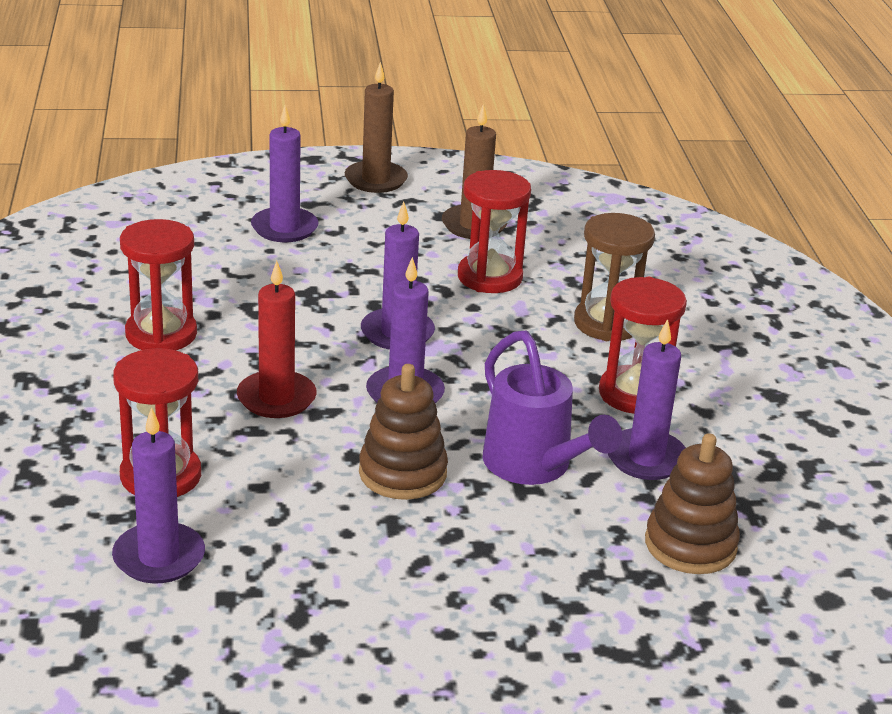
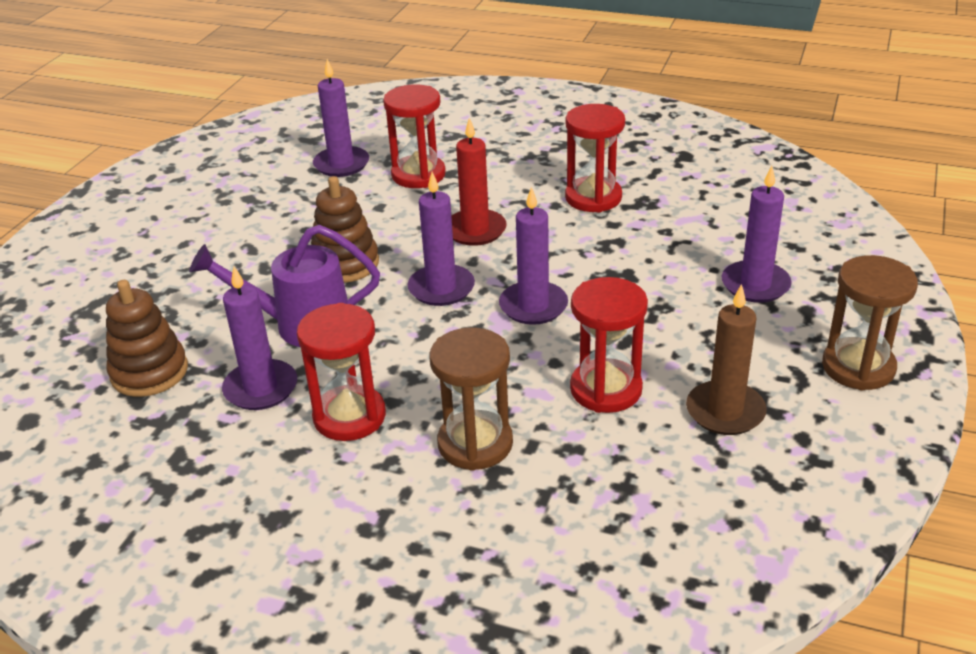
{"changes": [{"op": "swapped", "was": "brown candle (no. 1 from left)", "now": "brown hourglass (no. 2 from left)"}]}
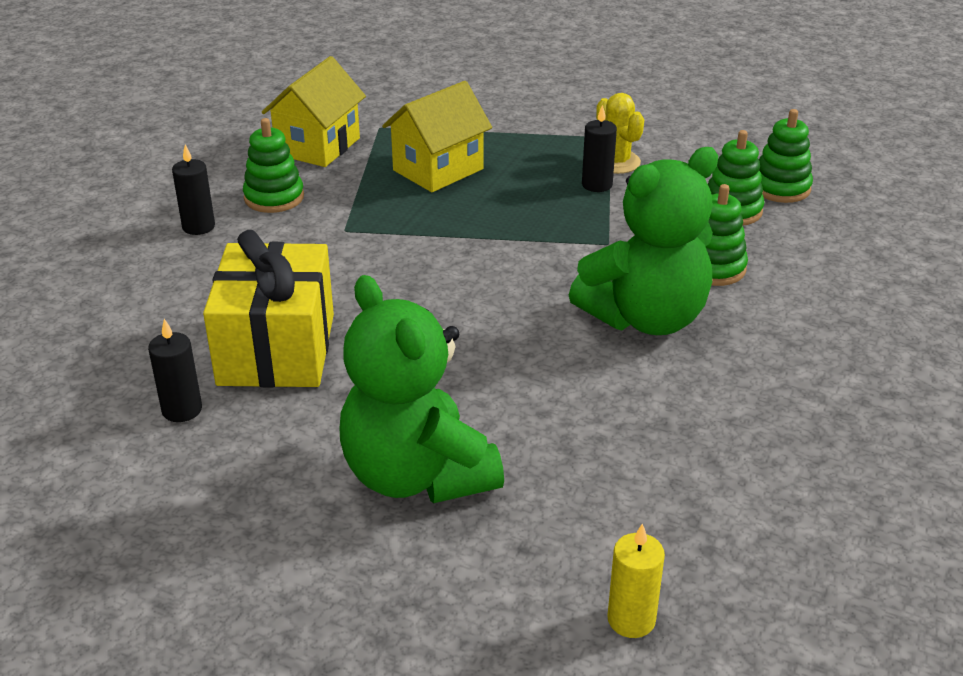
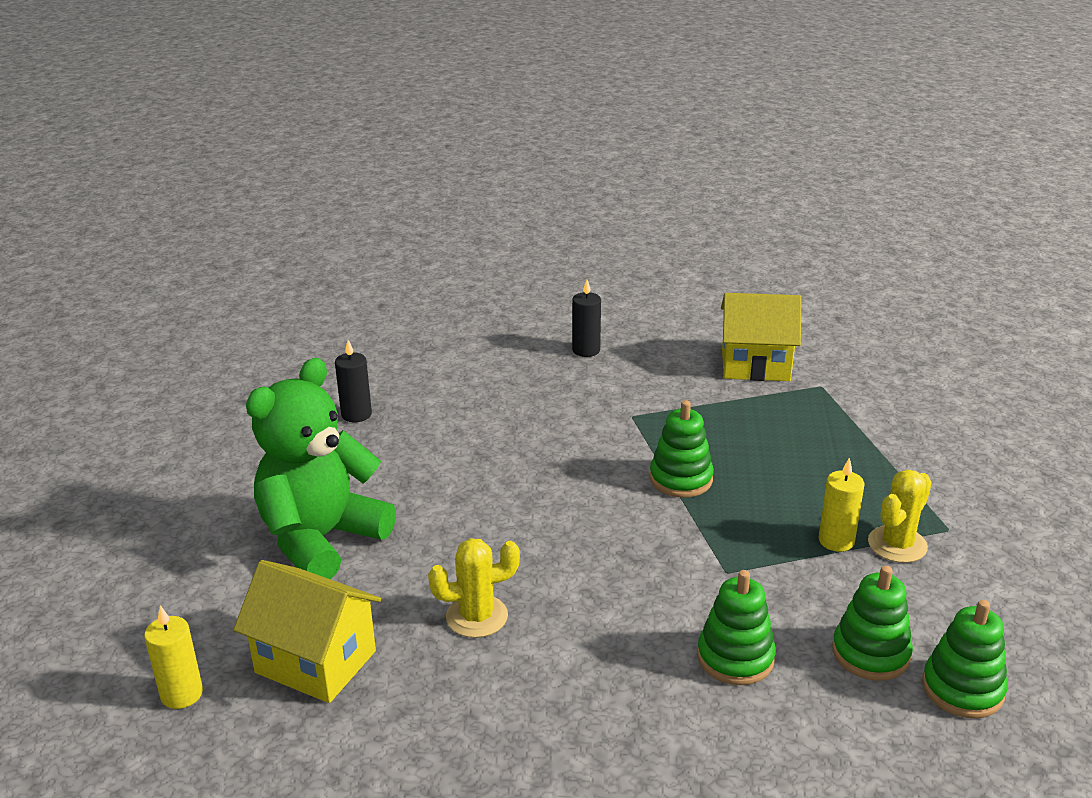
{"changes": [{"op": "shifted", "was": "yellow house (no. 2 from left in the first image)", "now": "yellow house (no. 1 from left)"}, {"op": "new", "now": "yellow cactus (no. 1 from left)"}, {"op": "shifted", "was": "green stacking toy (no. 1 from left)"}, {"op": "repainted", "was": "black candle (no. 3 from left)", "now": "yellow candle (no. 2 from left)"}, {"op": "gone", "was": "yellow gift"}, {"op": "gone", "was": "green teddy bear (no. 2 from left)"}]}
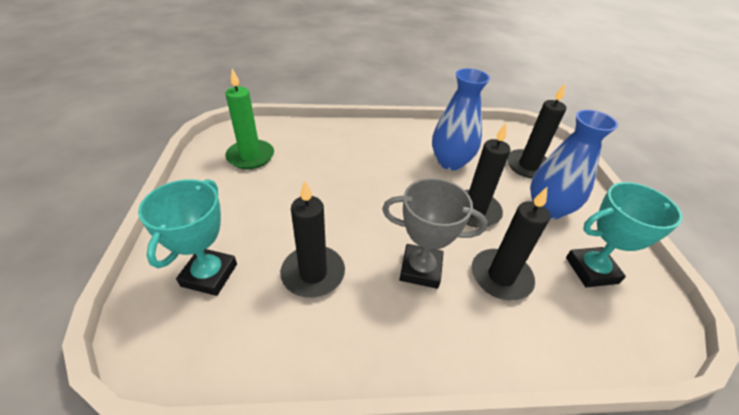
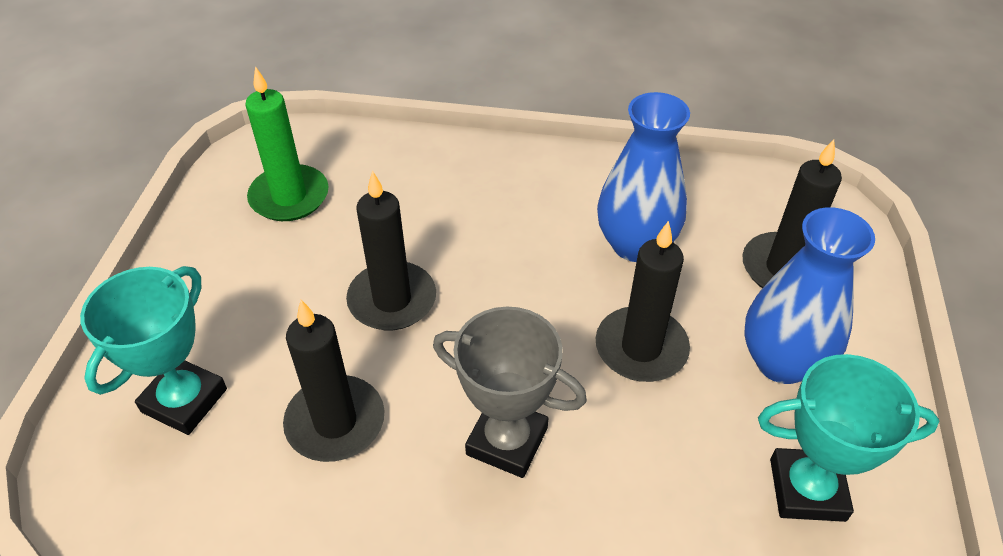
{"changes": [{"op": "shifted", "was": "black candle (no. 3 from left in the first image)", "now": "black candle (no. 2 from left)"}]}
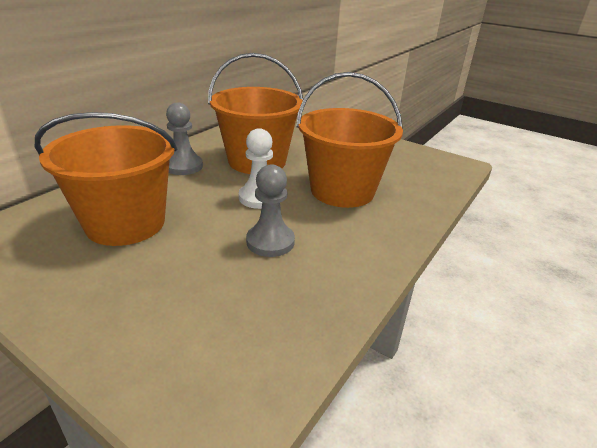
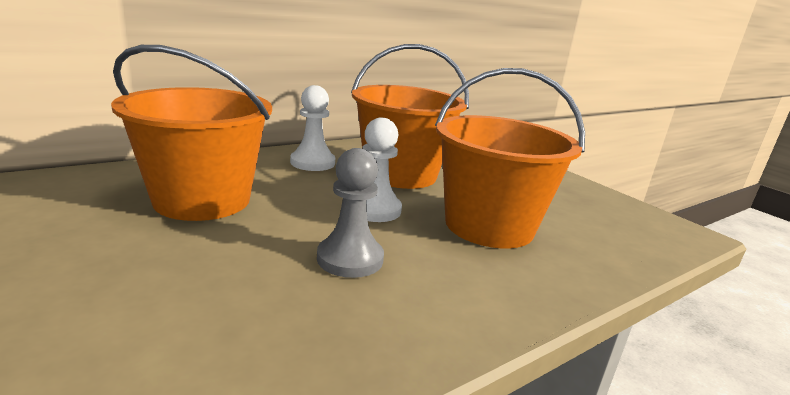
{"changes": [{"op": "repainted", "was": "grey pawn (no. 1 from left)", "now": "white pawn (no. 1 from left)"}]}
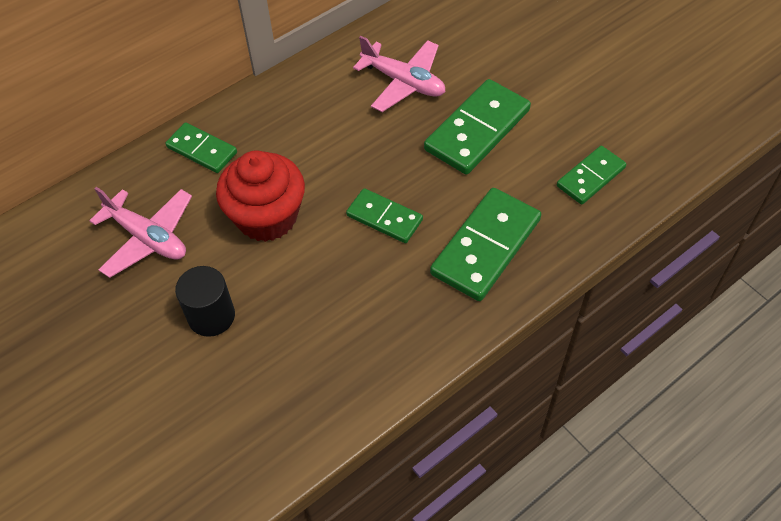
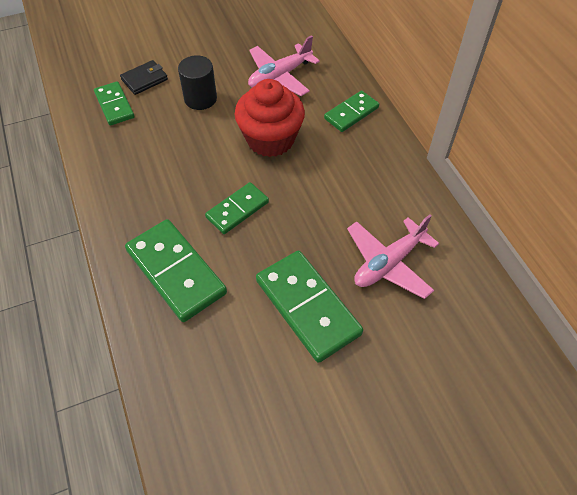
{"changes": [{"op": "shifted", "was": "green domino (no. 5 from left in the first image)", "now": "green domino (no. 1 from left)"}, {"op": "new", "now": "black wallet"}]}
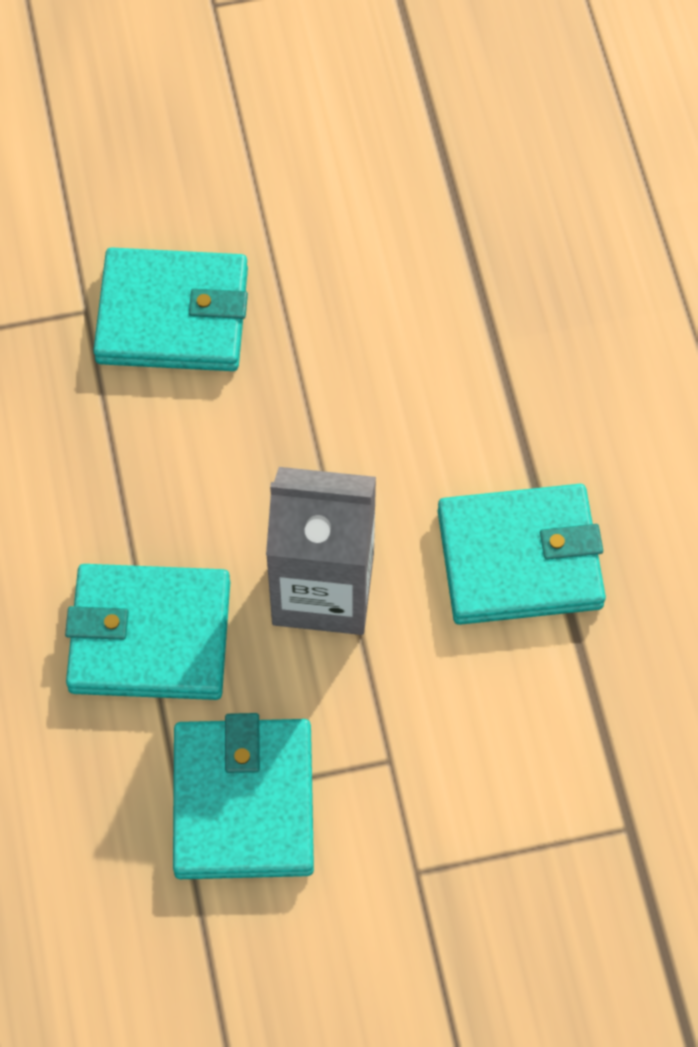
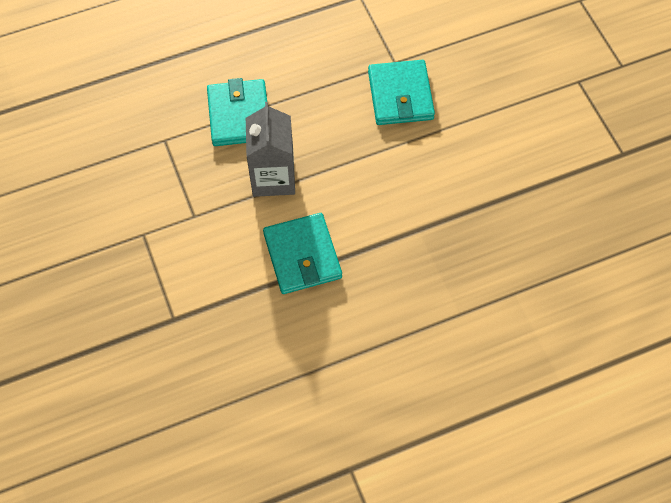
{"changes": [{"op": "gone", "was": "turquoise wallet (no. 3 from left)"}]}
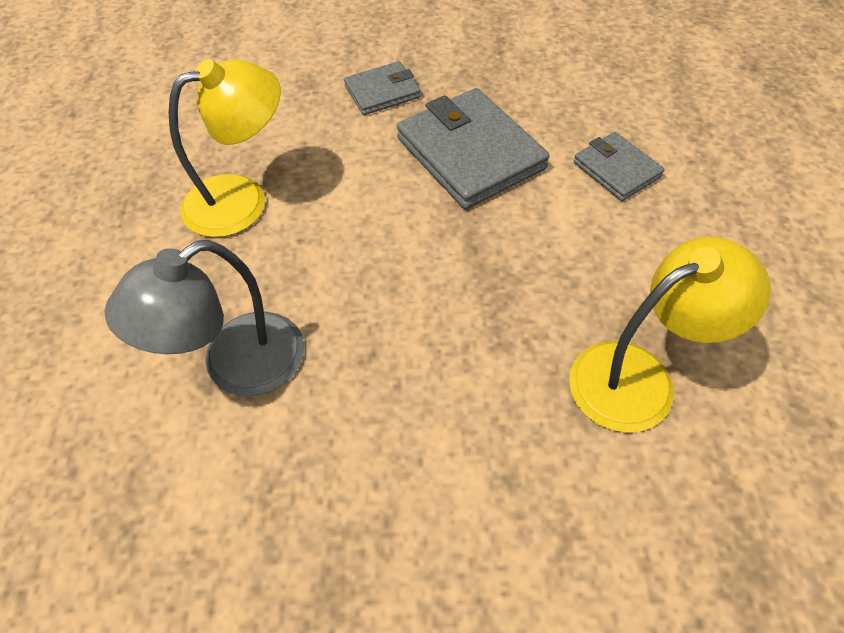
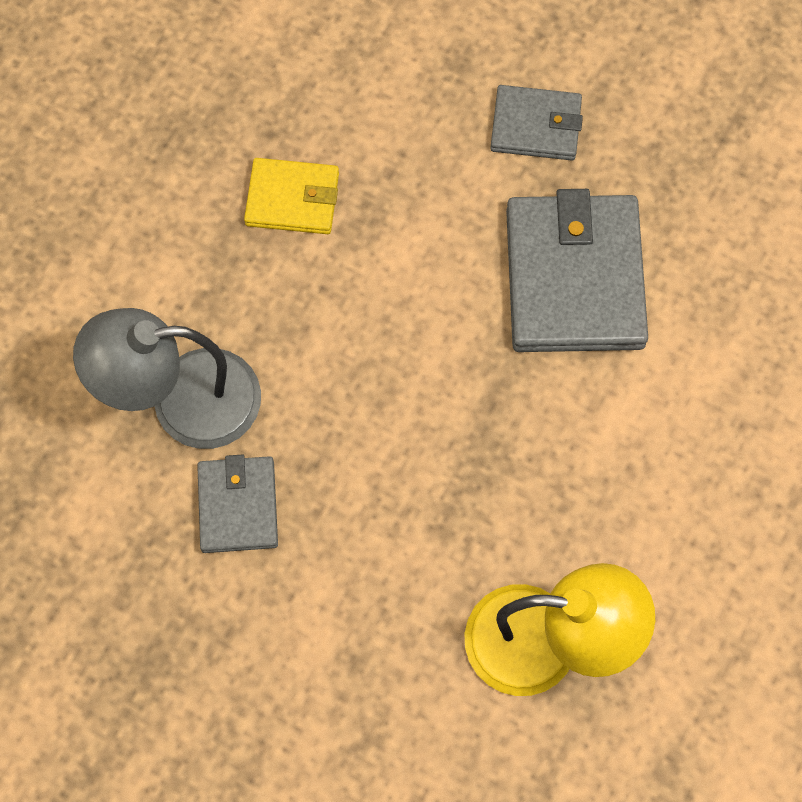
{"changes": [{"op": "shifted", "was": "grey wallet (no. 3 from left in the first image)", "now": "grey wallet (no. 1 from left)"}, {"op": "swapped", "was": "yellow lamp (no. 1 from left)", "now": "yellow wallet"}]}
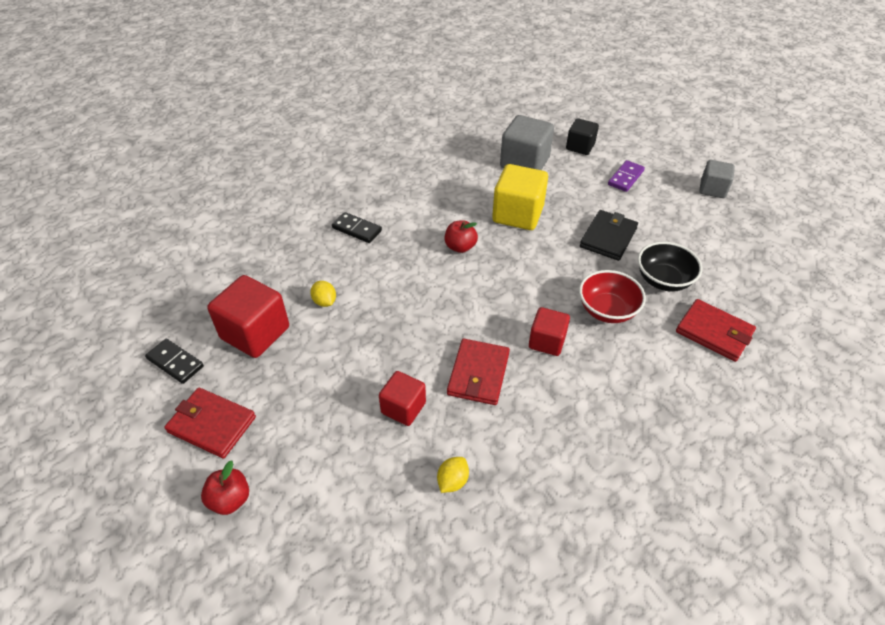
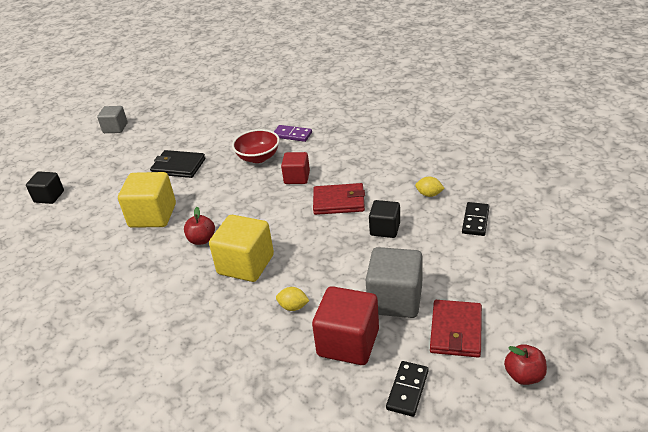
{"changes": [{"op": "new", "now": "yellow cube (no. 2 from left)"}, {"op": "shifted", "was": "purple domino"}, {"op": "rotated", "was": "yellow lemon (no. 1 from left)", "clockwise": 60}, {"op": "shifted", "was": "grey cube (no. 1 from left in the first image)", "now": "grey cube (no. 2 from left)"}, {"op": "repainted", "was": "red cube (no. 2 from left)", "now": "black cube (no. 2 from left)"}, {"op": "shifted", "was": "black domino (no. 2 from left)"}, {"op": "shifted", "was": "red apple (no. 1 from left in the first image)", "now": "red apple (no. 2 from left)"}, {"op": "gone", "was": "black bowl"}, {"op": "gone", "was": "red wallet (no. 3 from left)"}]}
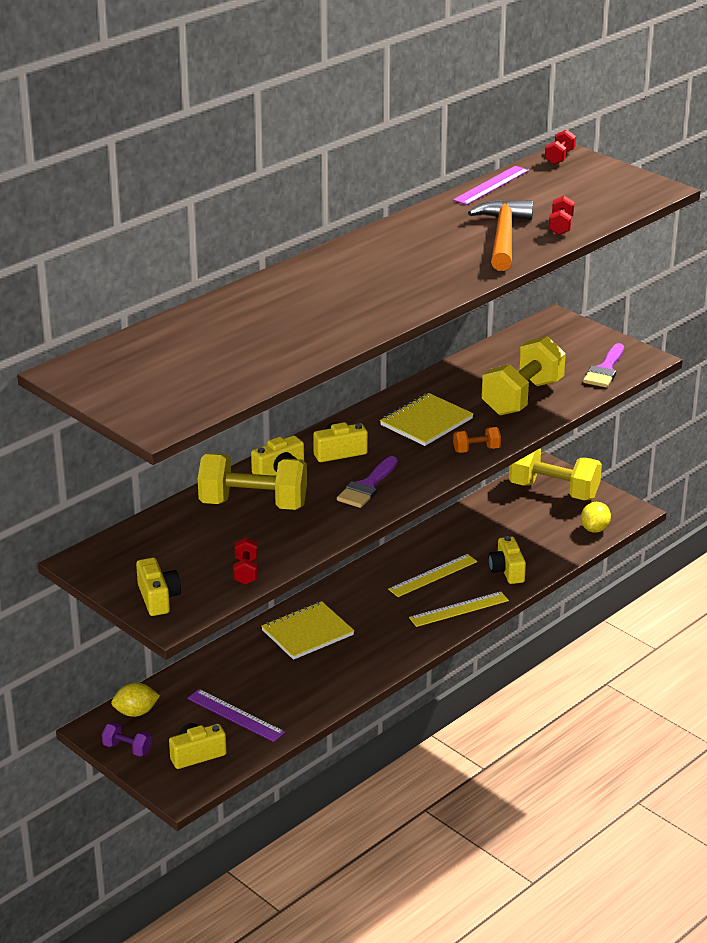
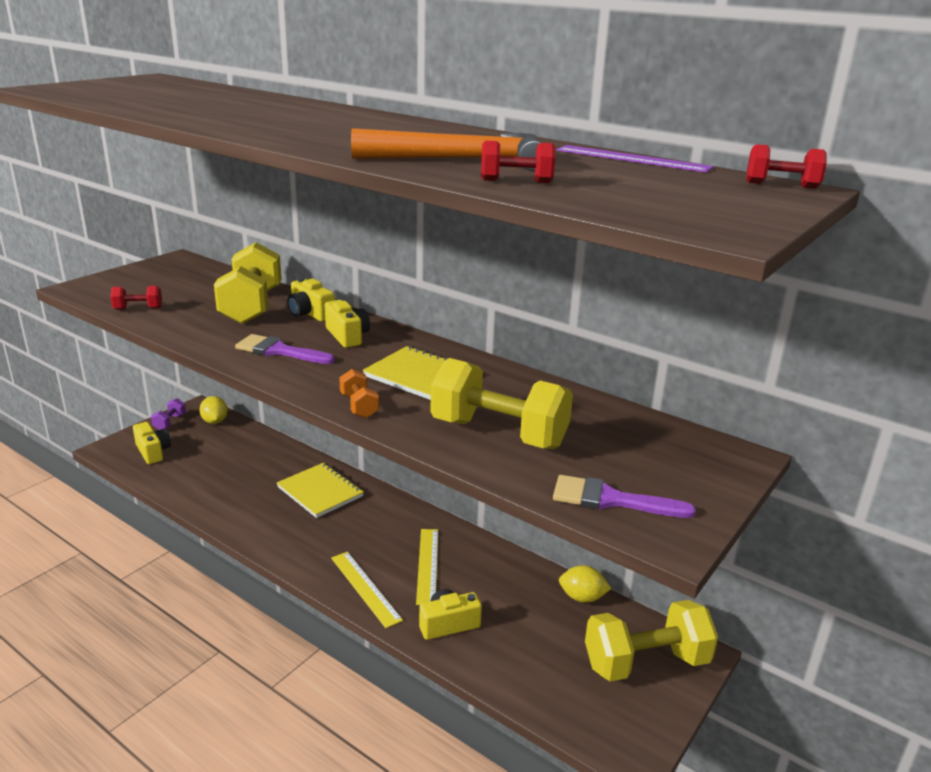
{"changes": [{"op": "rotated", "was": "yellow ruler (no. 1 from left in the first image)", "clockwise": 45}, {"op": "shifted", "was": "yellow lemon (no. 2 from left)"}, {"op": "rotated", "was": "yellow dumbbell (no. 3 from left)", "clockwise": 60}, {"op": "gone", "was": "yellow camera (no. 1 from left)"}, {"op": "gone", "was": "purple ruler (no. 1 from left)"}]}
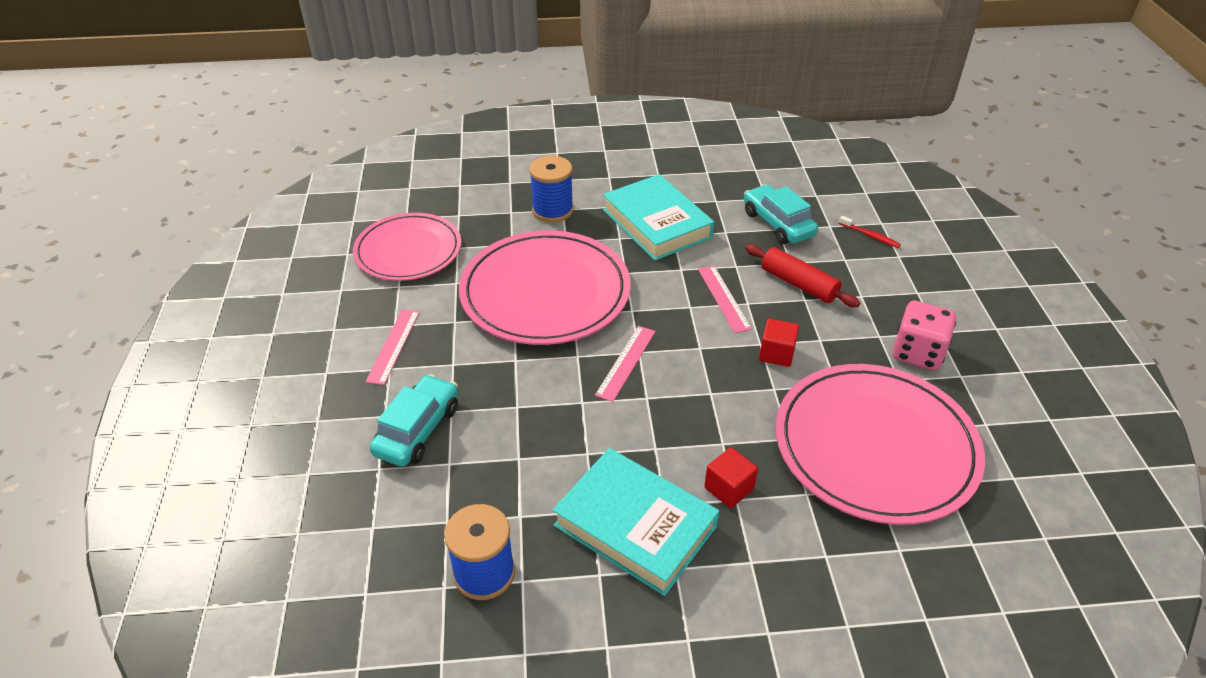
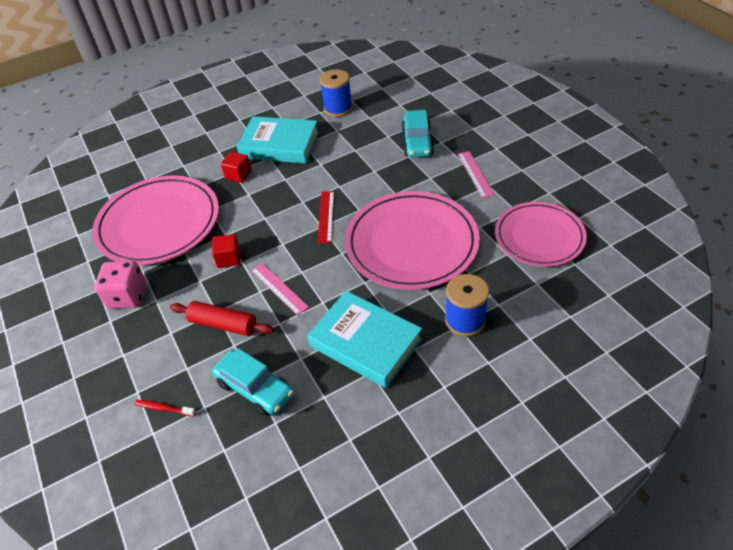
{"changes": [{"op": "repainted", "was": "pink ruler (no. 2 from left)", "now": "red ruler"}]}
